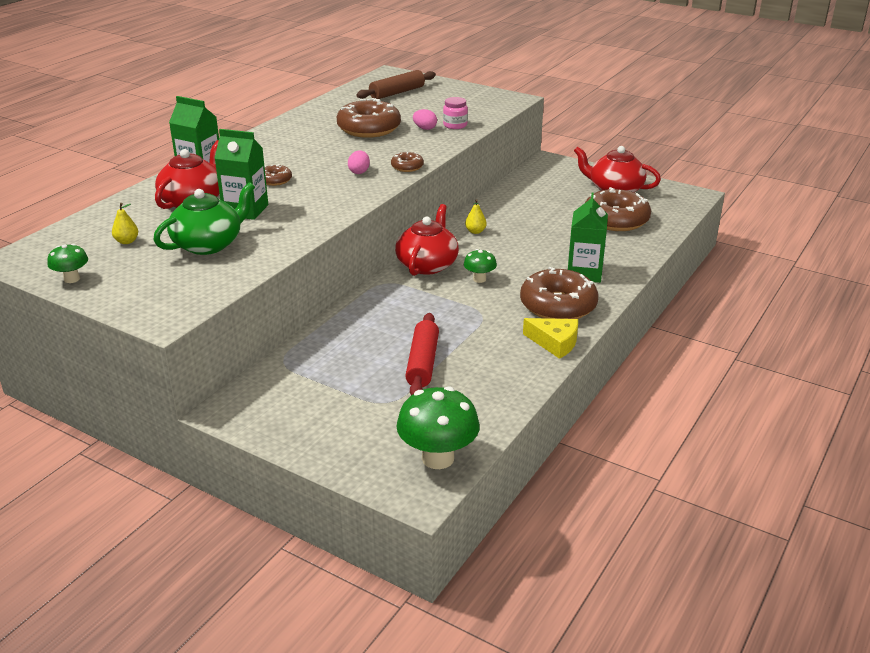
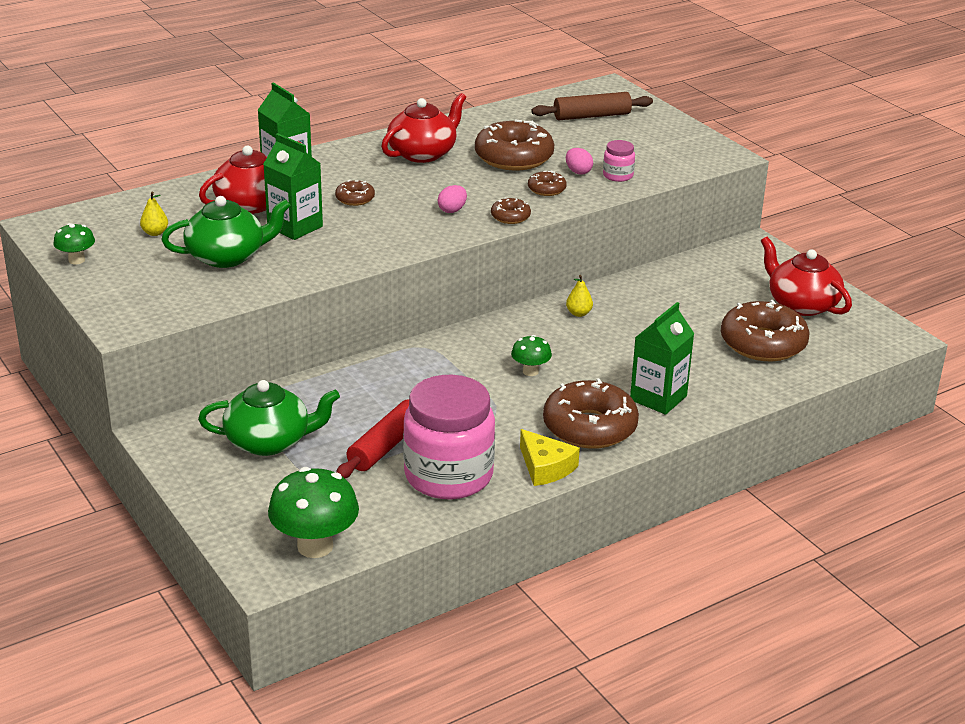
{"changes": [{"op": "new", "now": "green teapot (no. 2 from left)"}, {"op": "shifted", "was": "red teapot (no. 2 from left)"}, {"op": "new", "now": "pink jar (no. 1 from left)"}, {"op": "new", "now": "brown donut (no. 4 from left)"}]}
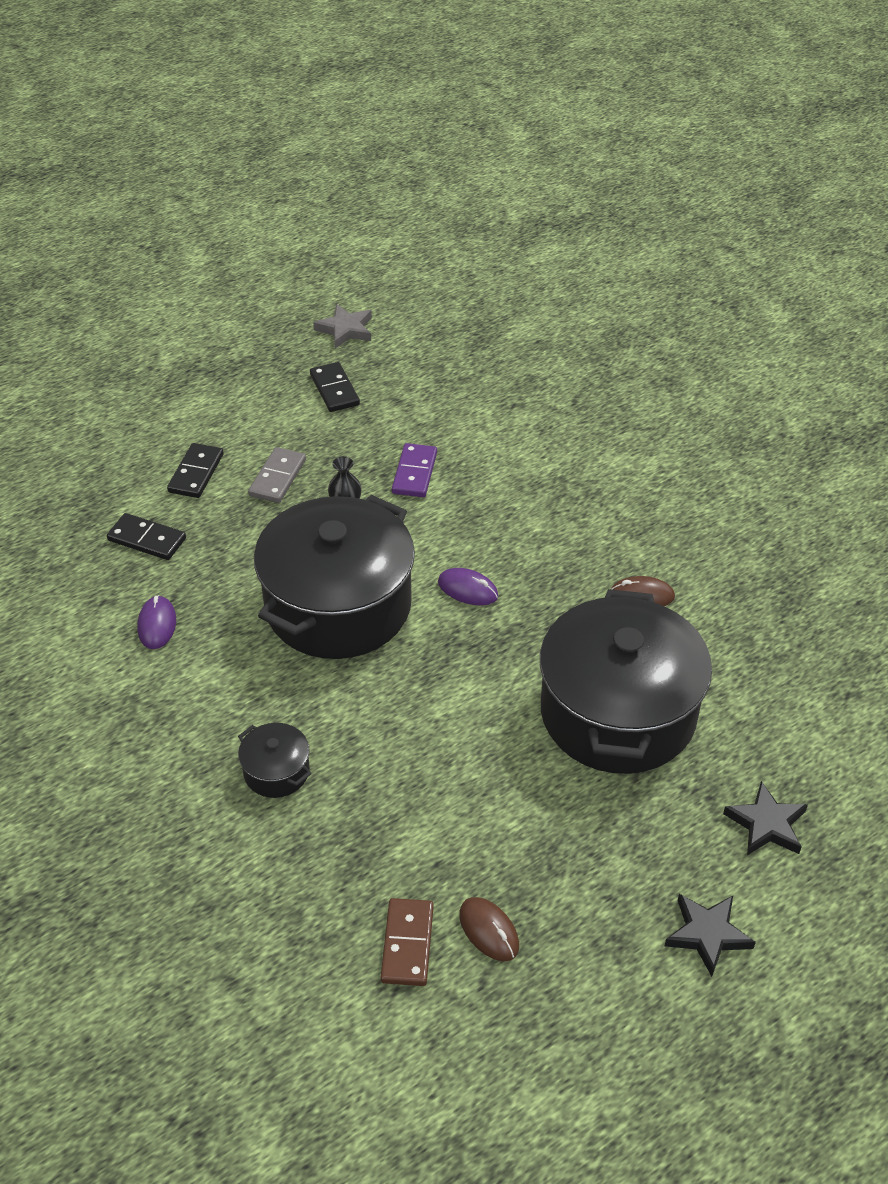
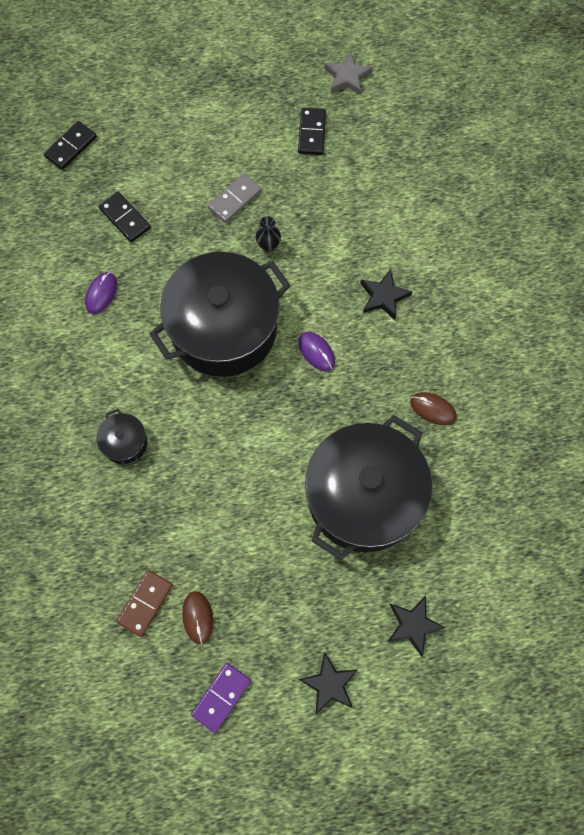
{"changes": [{"op": "shifted", "was": "black domino (no. 2 from left in the first image)", "now": "black domino (no. 1 from left)"}, {"op": "shifted", "was": "purple domino"}, {"op": "new", "now": "black star (no. 2 from left)"}]}
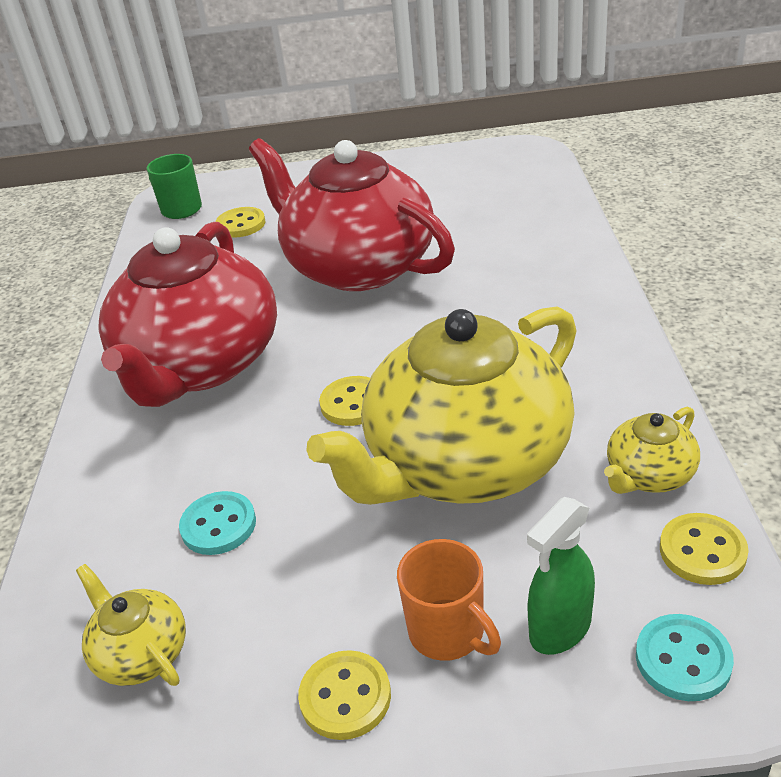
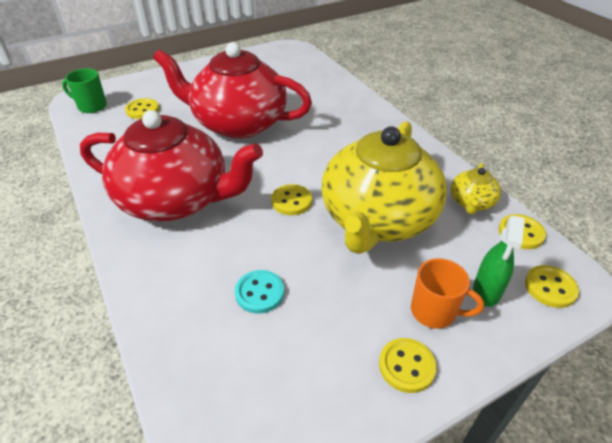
{"changes": [{"op": "rotated", "was": "red teapot (no. 1 from left)", "clockwise": -60}, {"op": "repainted", "was": "turquoise button (no. 2 from left)", "now": "yellow button (no. 5 from left)"}, {"op": "gone", "was": "yellow teapot (no. 1 from left)"}]}
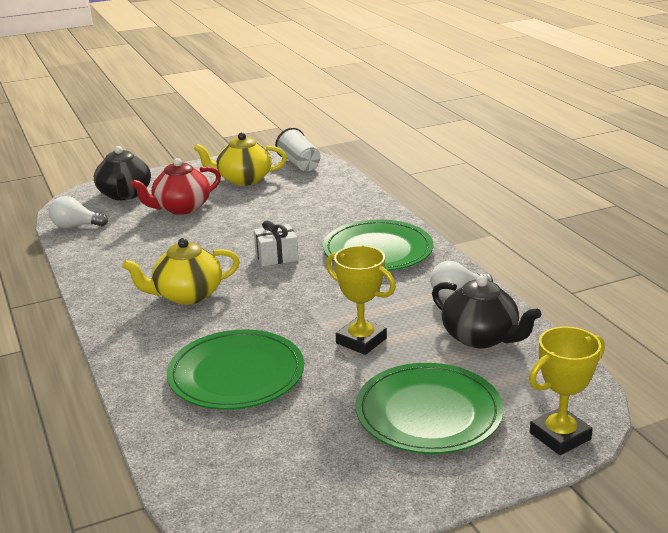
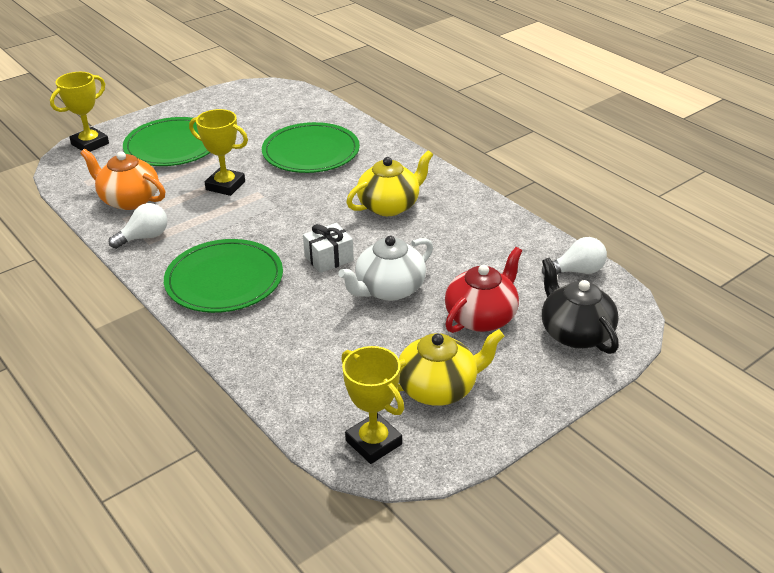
{"changes": [{"op": "repainted", "was": "black teapot (no. 2 from left)", "now": "orange teapot"}, {"op": "new", "now": "white teapot"}, {"op": "swapped", "was": "white cup", "now": "yellow trophy (no. 3 from left)"}]}
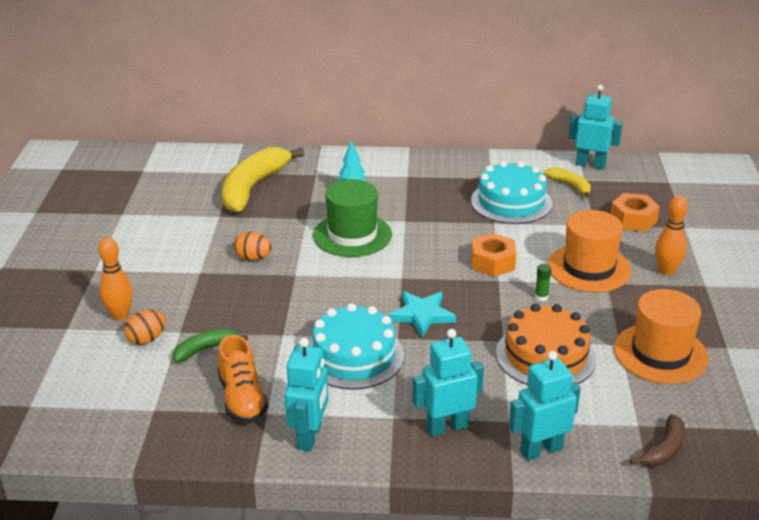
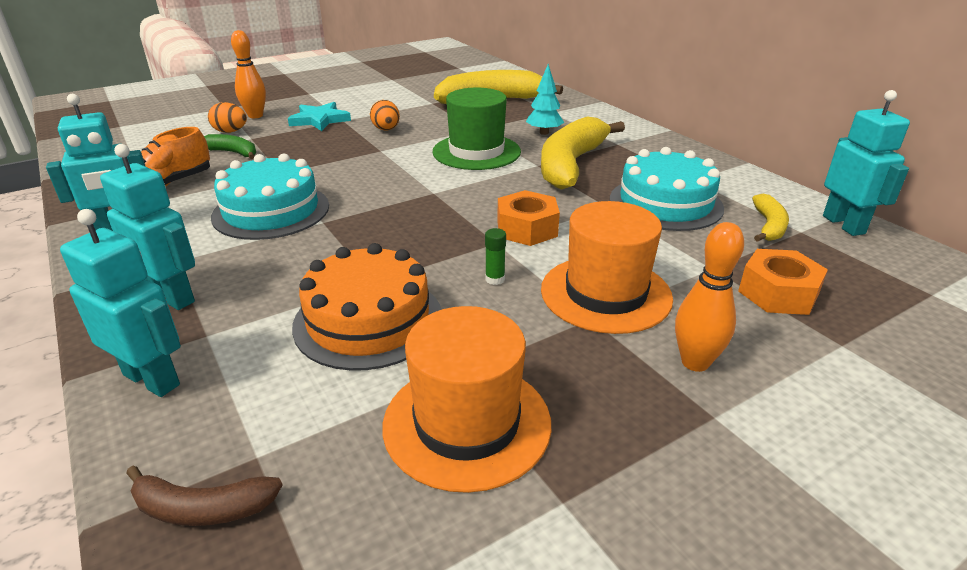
{"changes": [{"op": "shifted", "was": "turquoise star"}, {"op": "new", "now": "yellow banana (no. 2 from left)"}]}
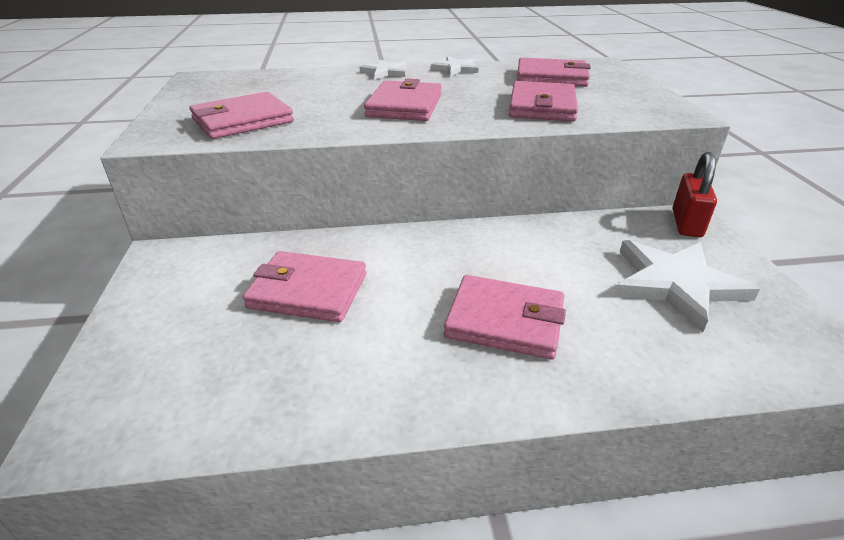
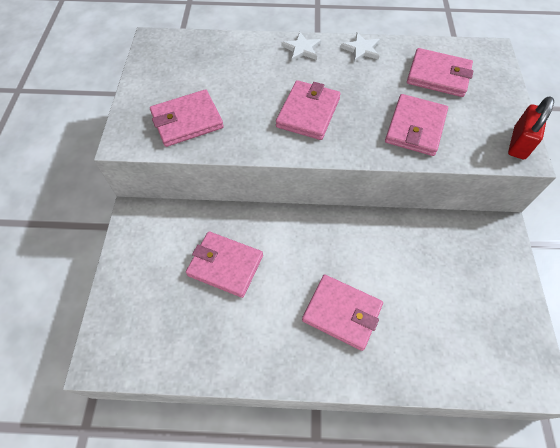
{"changes": [{"op": "shifted", "was": "red padlock"}, {"op": "gone", "was": "white star (no. 3 from left)"}]}
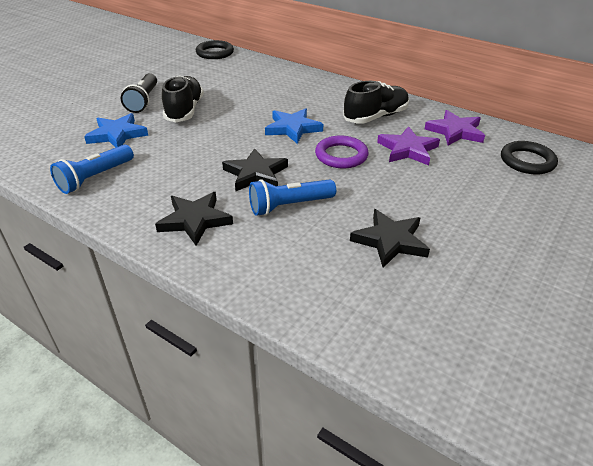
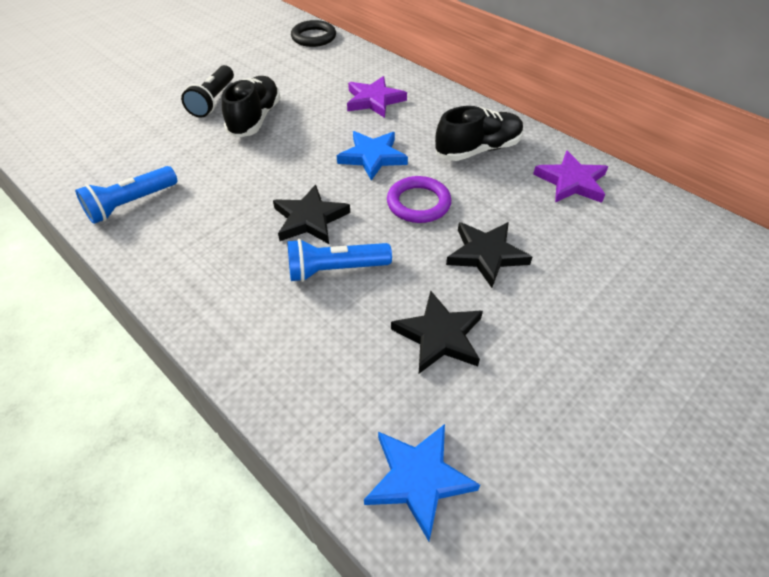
{"changes": [{"op": "shifted", "was": "purple star (no. 1 from left)"}, {"op": "shifted", "was": "blue star (no. 1 from left in the first image)", "now": "blue star (no. 2 from left)"}, {"op": "shifted", "was": "black star (no. 1 from left in the first image)", "now": "black star (no. 3 from left)"}, {"op": "gone", "was": "black ring (no. 2 from left)"}]}
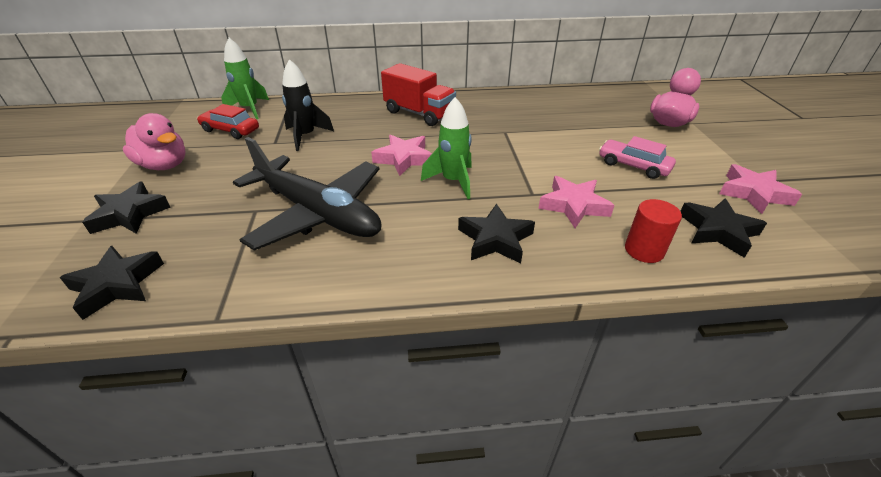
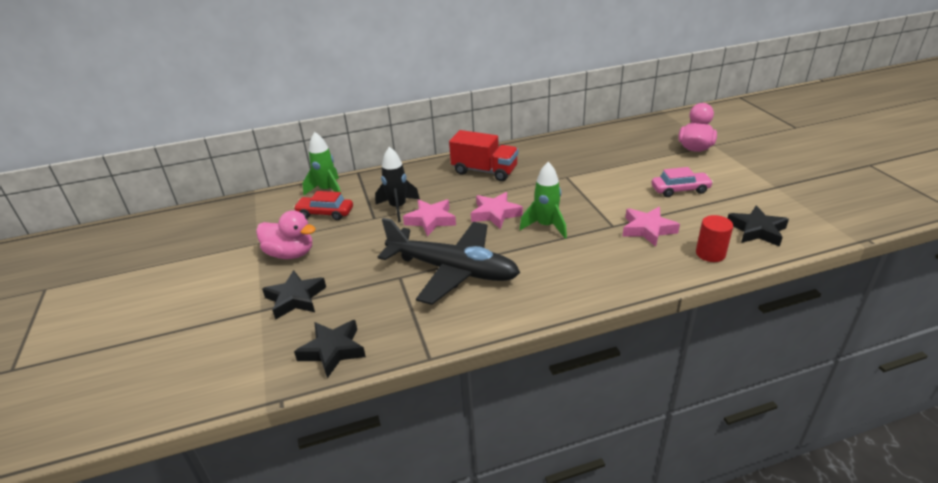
{"changes": [{"op": "shifted", "was": "pink star (no. 3 from left in the first image)", "now": "pink star (no. 1 from left)"}, {"op": "rotated", "was": "pink car", "clockwise": 150}, {"op": "gone", "was": "black star (no. 3 from left)"}]}
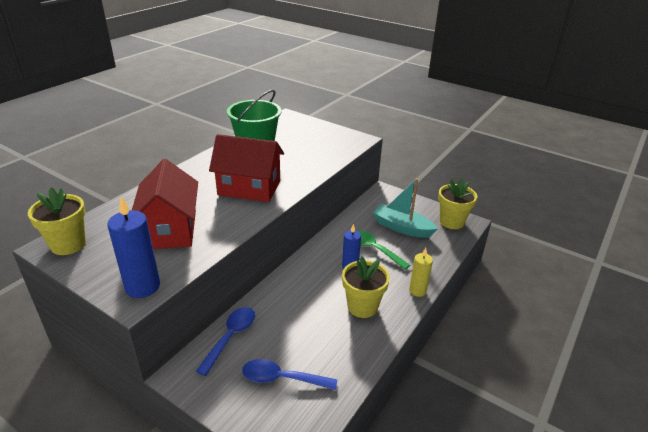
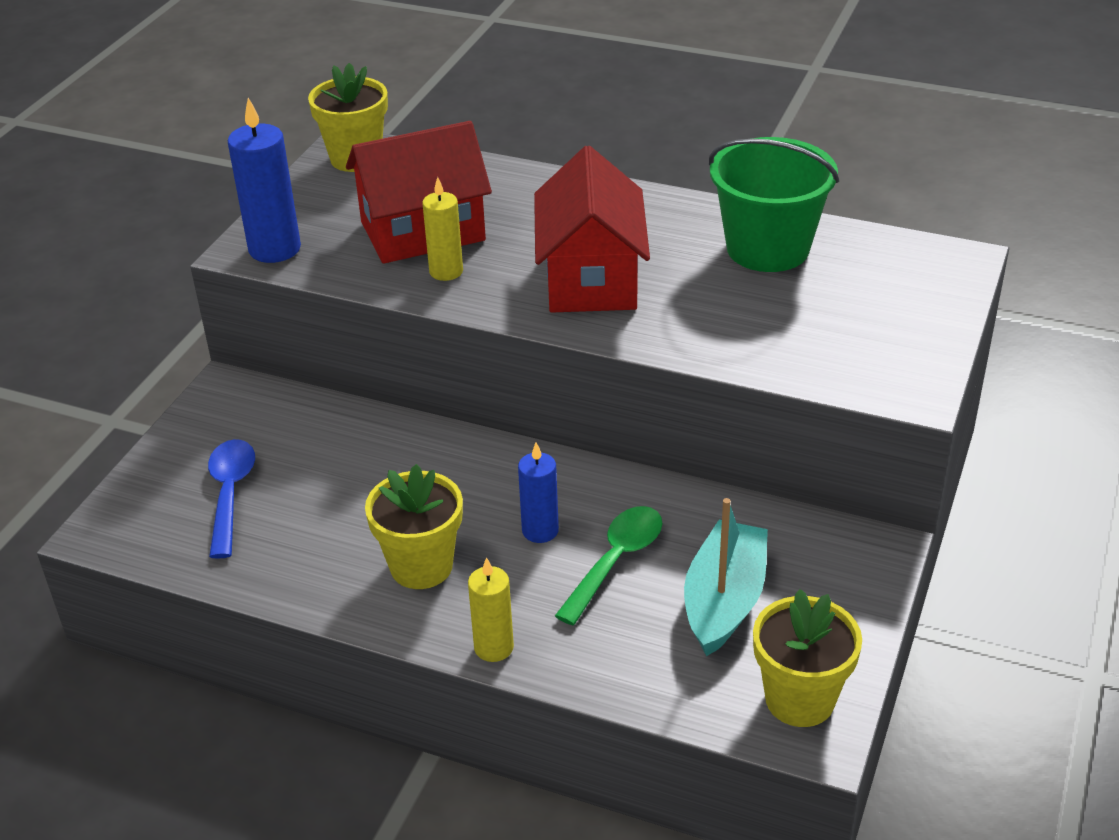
{"changes": [{"op": "new", "now": "yellow candle (no. 1 from left)"}, {"op": "gone", "was": "blue spoon (no. 1 from left)"}]}
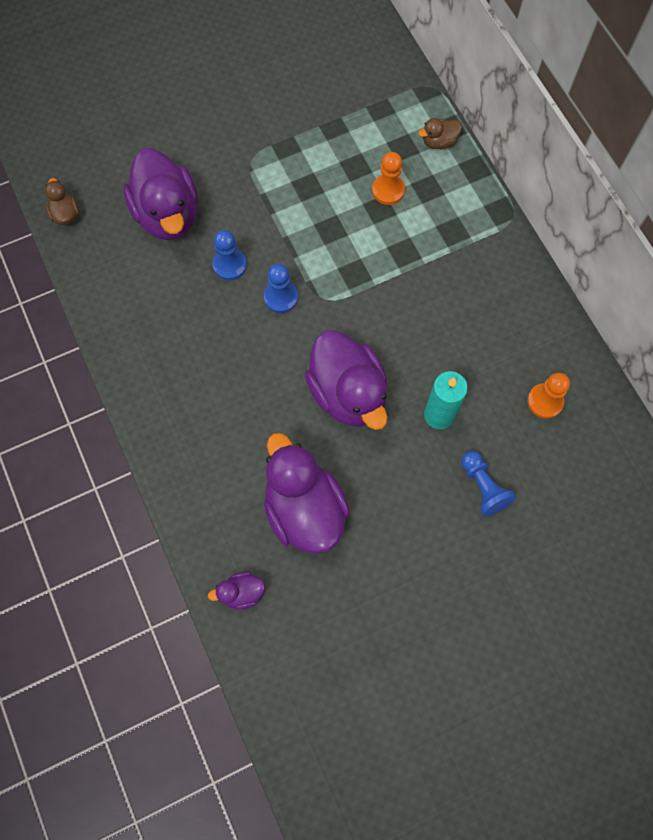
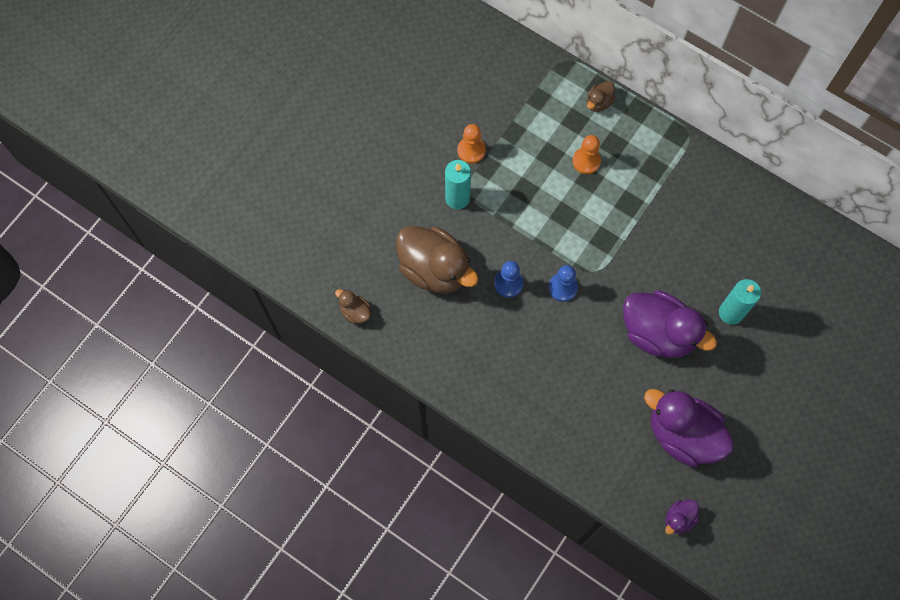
{"changes": [{"op": "repainted", "was": "purple duck (no. 1 from left)", "now": "brown duck (no. 2 from left)"}, {"op": "new", "now": "turquoise candle (no. 1 from left)"}, {"op": "shifted", "was": "orange pawn (no. 2 from left in the first image)", "now": "orange pawn (no. 1 from left)"}, {"op": "gone", "was": "blue pawn (no. 3 from left)"}]}
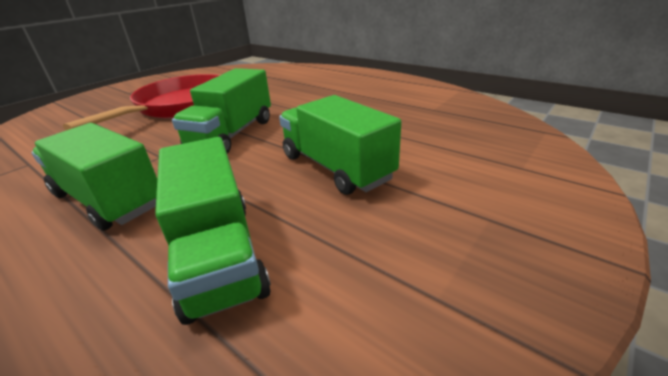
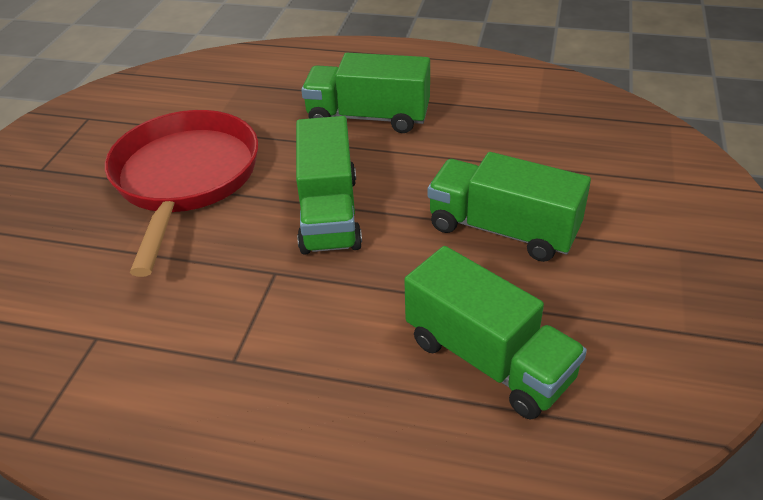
{"changes": [{"op": "shifted", "was": "green truck (no. 1 from left in the first image)", "now": "green truck (no. 2 from left)"}]}
